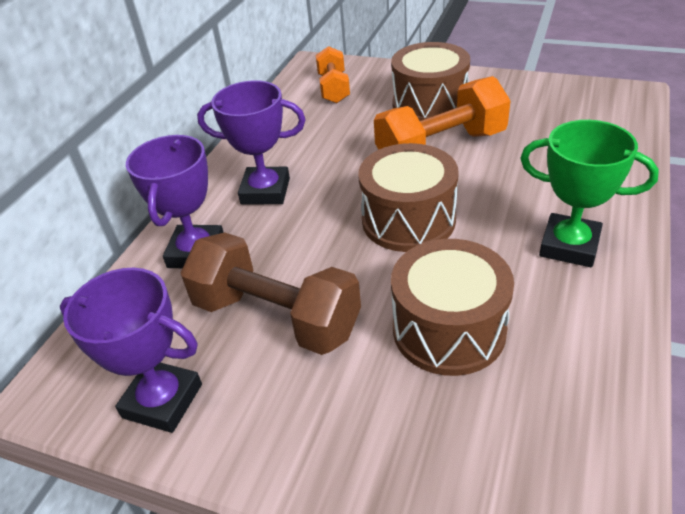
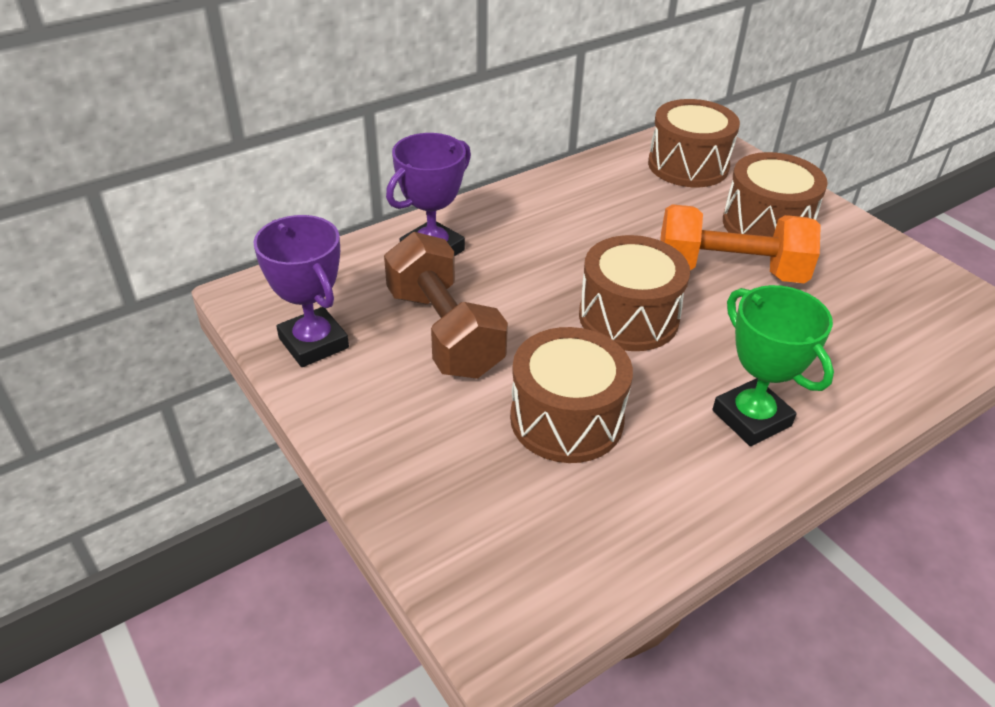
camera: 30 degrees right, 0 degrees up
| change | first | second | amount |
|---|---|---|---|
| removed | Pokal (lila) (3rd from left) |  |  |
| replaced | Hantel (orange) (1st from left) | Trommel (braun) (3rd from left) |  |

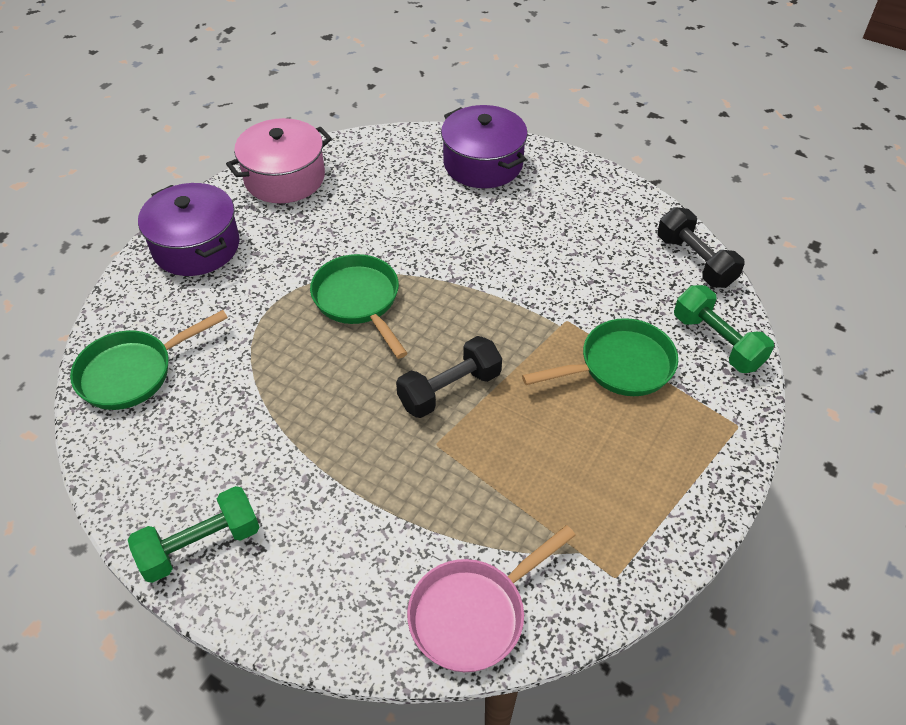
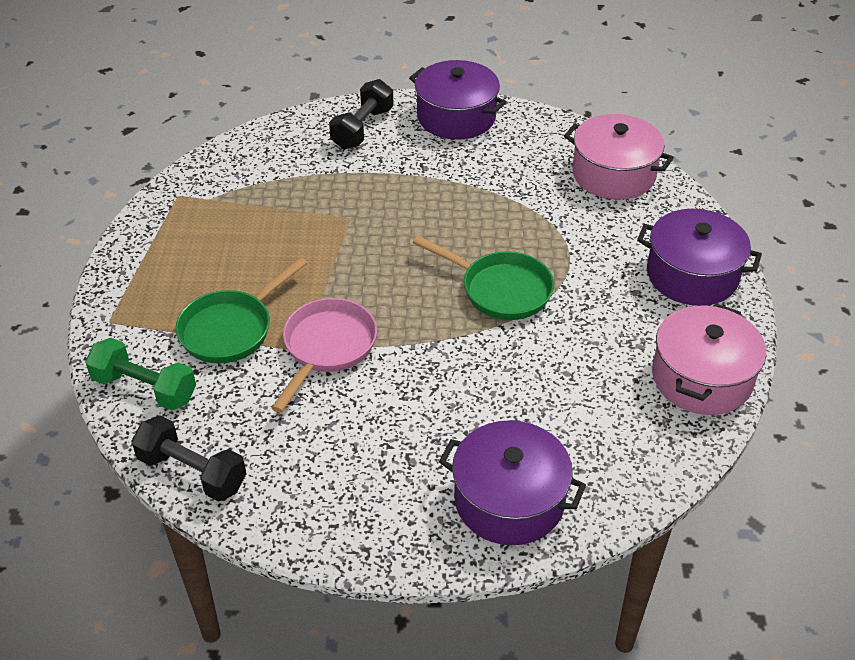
camera: 150 degrees right, 5 degrees down
| change | first | second | amount |
|---|---|---|---|
| moved | Hantel (schwarz) (1st from left in the first image) | Hantel (schwarz) (2nd from left) |  |
| moved | Pfanne (rosa) |  |  |
| replaced | Pfanne (grün) (1st from left) | Kochtopf (rosa) (1st from left) |  |
| replaced | Hantel (grün) (1st from left) | Kochtopf (lila) (1st from left) |  |

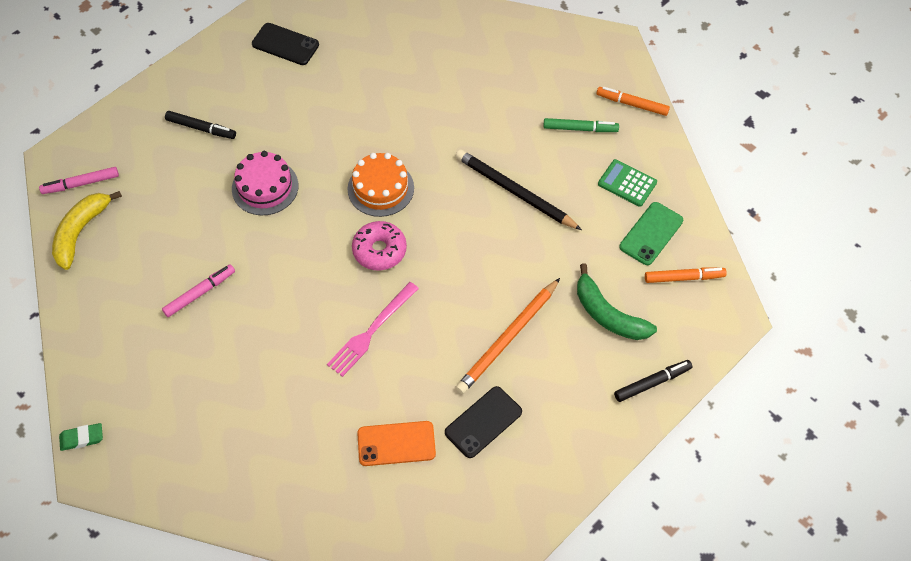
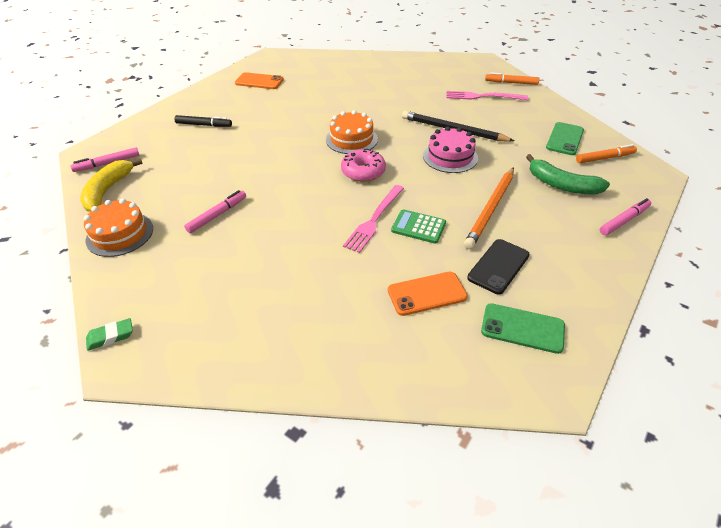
camera: 10 degrees left, 15 degrees down
| change | first | second | amount |
|---|---|---|---|
| added |  | Kuchen (orange) (1st from left) |  |
| added |  | Handy (grün) (1st from left) |  |
| moved | Kuchen (rosa) |  |  |
| moved | Taschenrechner (grün) |  |  |
| replaced | Filzstift (grün) | Gabel (rosa) (2nd from left) |  |
| recoloured | Handy (schwarz) (1st from left) | Handy (orange) (1st from left) |  |
| recoloured | Filzstift (schwarz) (2nd from left) | Filzstift (rosa) (3rd from left) |  |

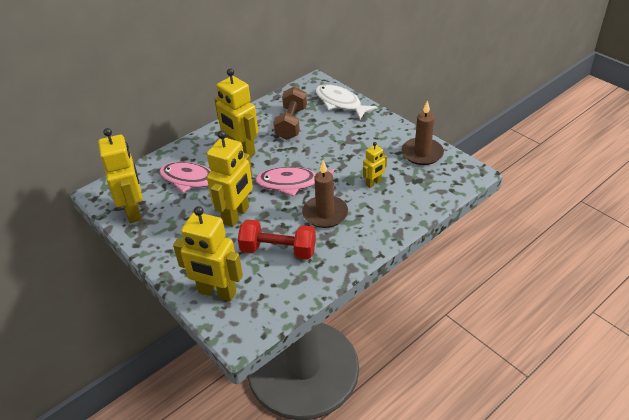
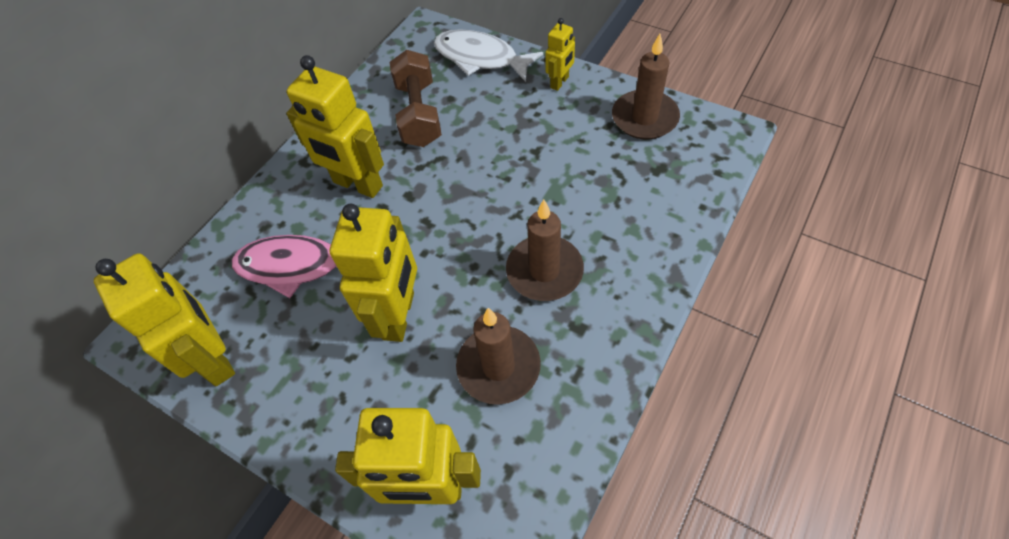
camera: 15 degrees left, 15 degrees up
| change | first | second | amount |
|---|---|---|---|
| removed | Fisch (rosa) (2nd from left) |  |  |
| moved | Roboter (gelb) (5th from left) |  |  |
| replaced | Hantel (rot) | Kerze (braun) (1st from left) |  |

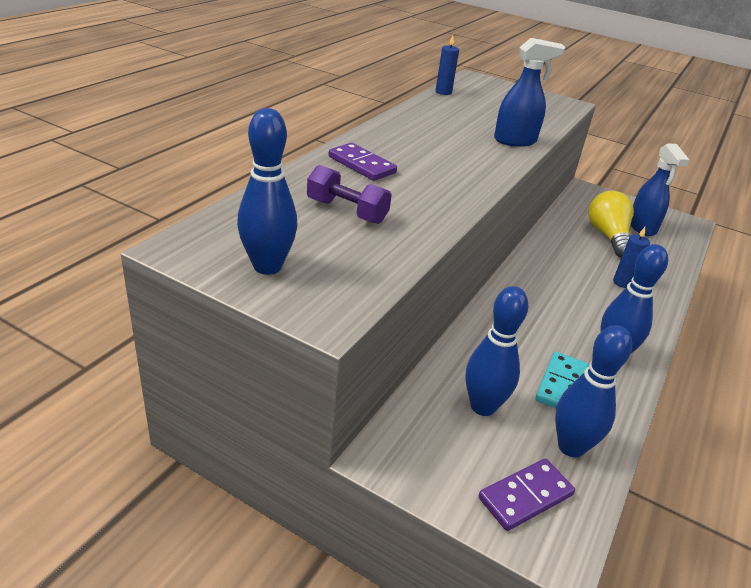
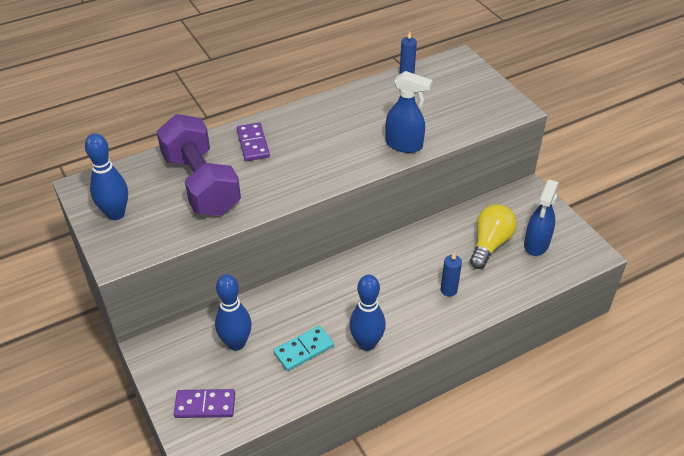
camera: 35 degrees right, 10 degrees up
| change | first | second | amount |
|---|---|---|---|
| removed | Bowlingkegel (blau) (3rd from left) |  |  |
| resized | Hantel (lila) |  | x1.97 |

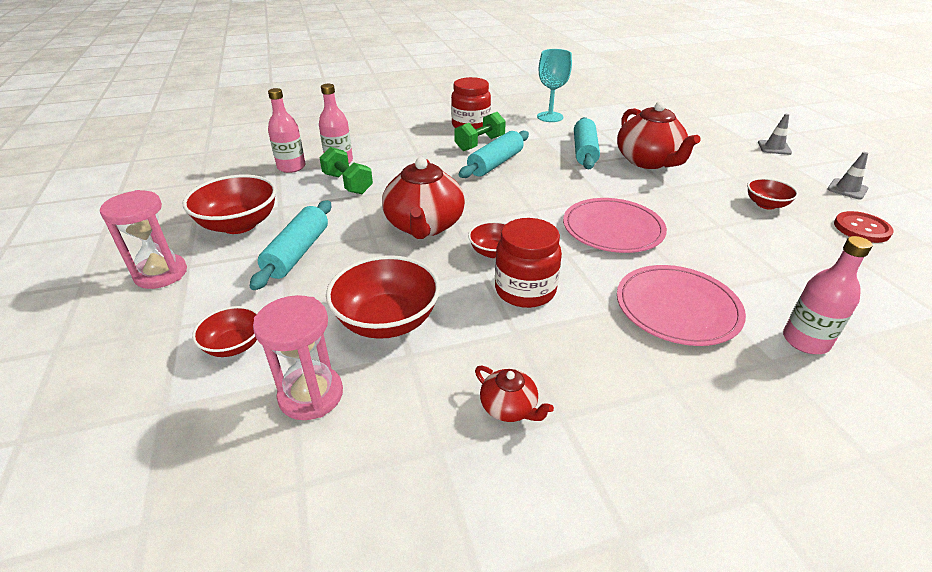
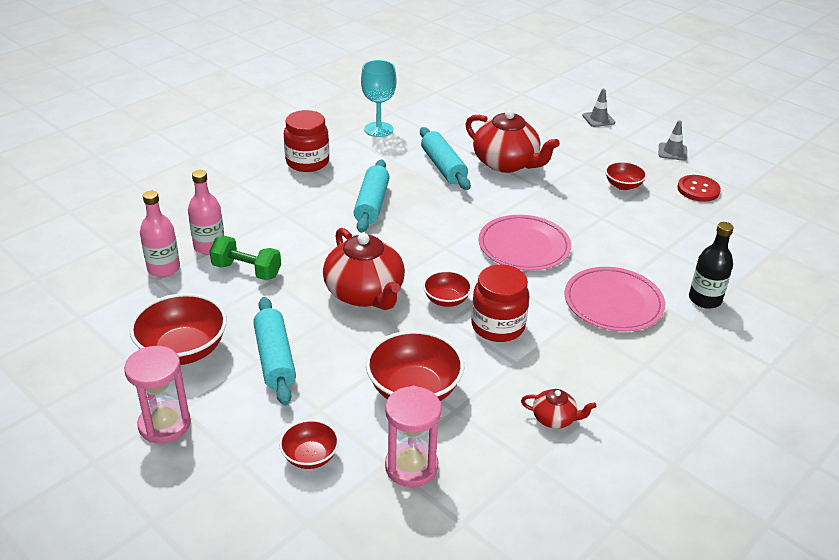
camera: 30 degrees left, 0 degrees up
| change | first | second | amount |
|---|---|---|---|
| removed | Hantel (grün) (2nd from left) |  |  |
| recoloured | Flasche (rosa) (3rd from left) | Flasche (schwarz) |  |

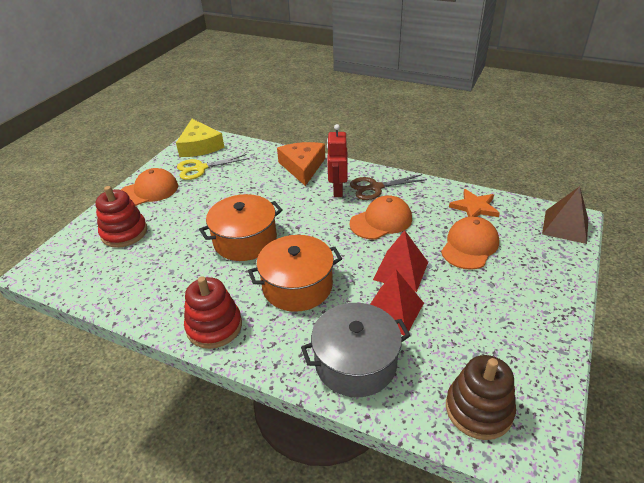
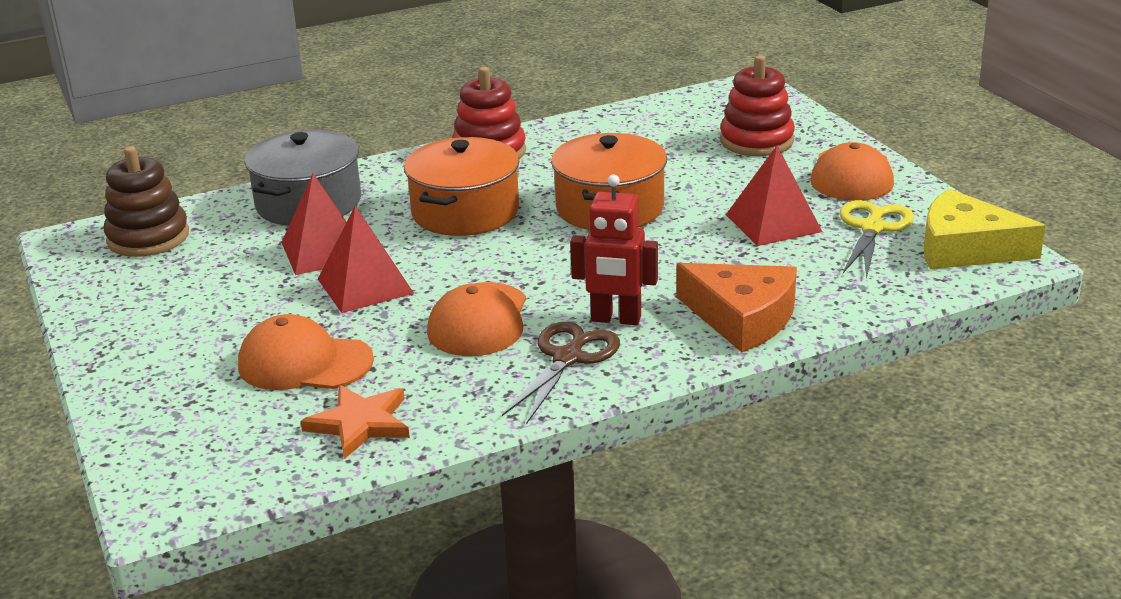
camera: 130 degrees right, 10 degrees down
| change | first | second | amount |
|---|---|---|---|
| removed | Pyramide (braun) |  |  |
| added |  | Pyramide (rot) (3rd from left) |  |
| turned | Roboter (rot) |  | 150 degrees clockwise |
| turned | Kappe (orange) (3rd from left in the first image) | Kappe (orange) (1st from left) | 120 degrees clockwise |

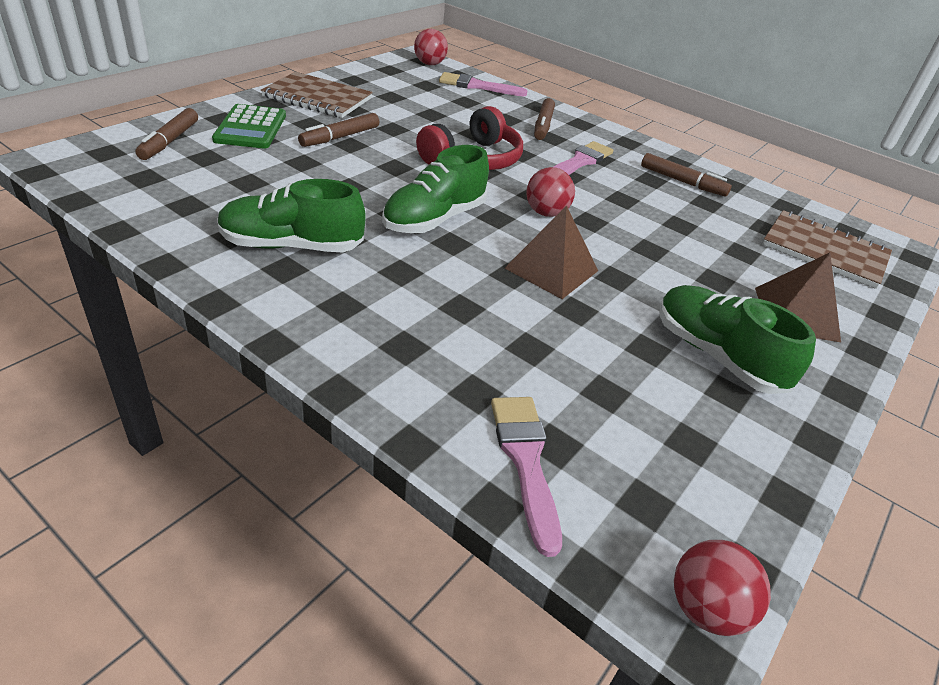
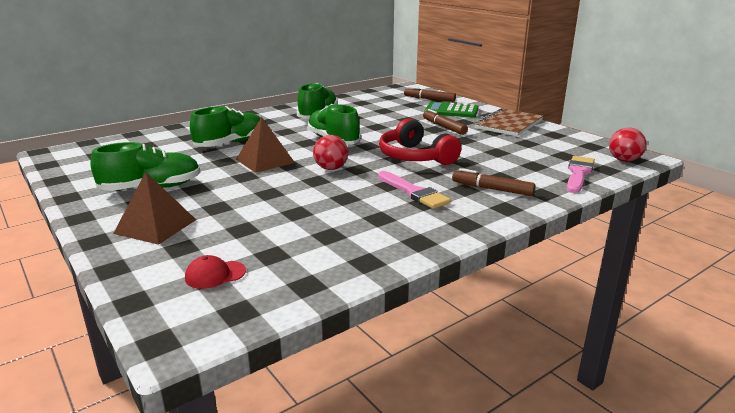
camera: 110 degrees right, 15 degrees down
| change | first | second | amount |
|---|---|---|---|
| removed | Pinsel (rosa) (2nd from left) |  |  |
| removed | Filzstift (braun) (4th from left) |  |  |
| removed | Ball (rot) (3rd from left) |  |  |
| added |  | Schuh (grün) (2nd from left) |  |
| replaced | Notizbuch (braun) (2nd from left) | Kappe (rot) |  |

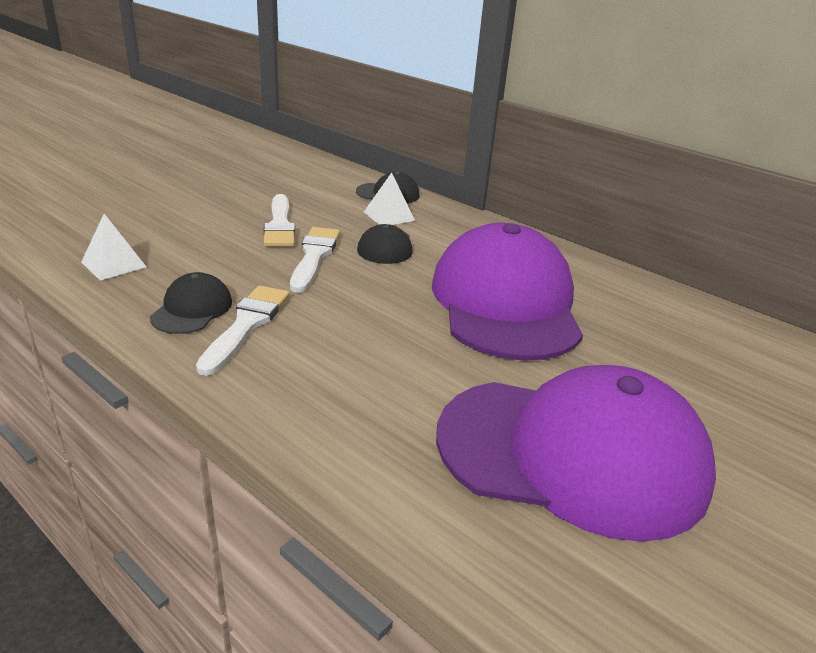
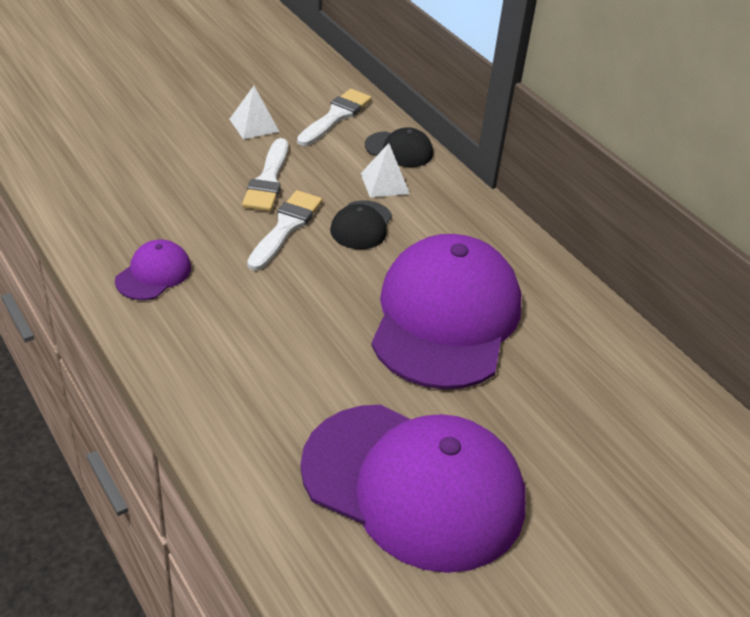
camera: 15 degrees right, 10 degrees up
| change | first | second | amount |
|---|---|---|---|
| moved | Pyramide (weiß) (1st from left) |  |  |
| moved | Pinsel (weiß) (1st from left in the first image) | Pinsel (weiß) (3rd from left) |  |
| recoloured | Kappe (schwarz) (1st from left) | Kappe (lila) (1st from left) |  |

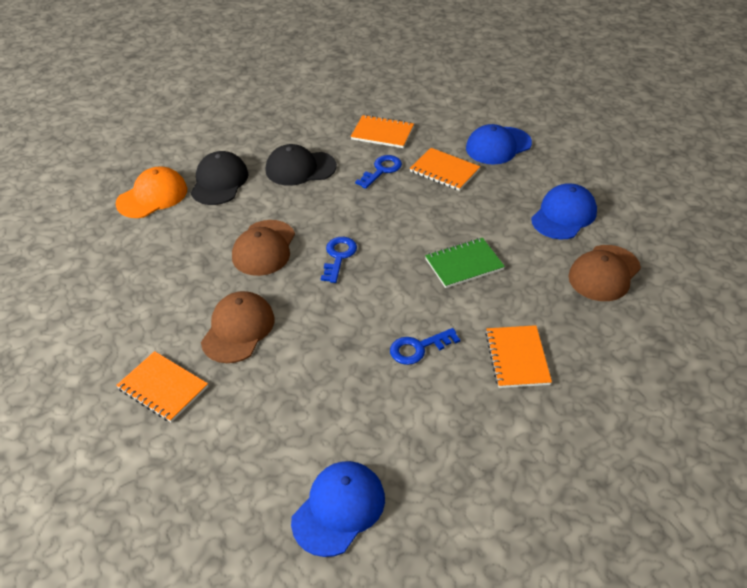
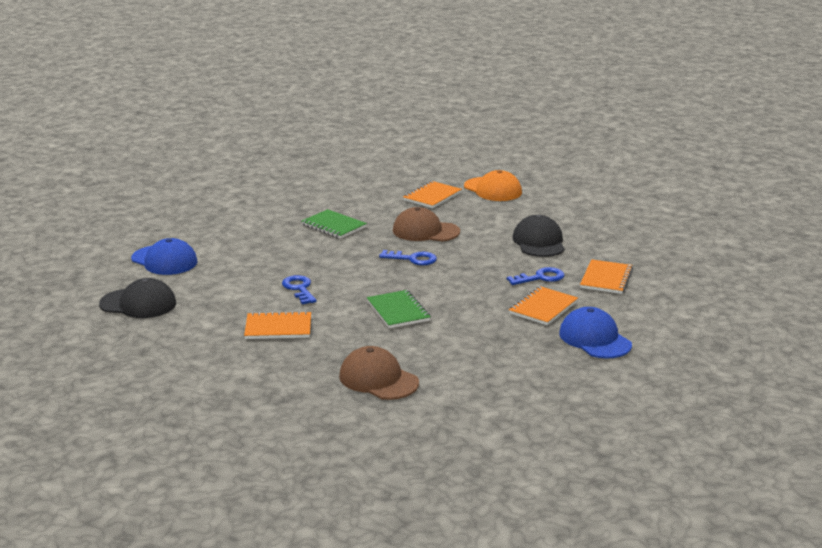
camera: 90 degrees right, 20 degrees down
| change | first | second | amount |
|---|---|---|---|
| removed | Kappe (blau) (3rd from left) |  |  |
| moved | Notizbuch (orange) (1st from left in the first image) | Notizbuch (orange) (2nd from left) |  |
| moved | Kappe (schwarz) (1st from left) |  |  |
| replaced | Kappe (braun) (1st from left) | Notizbuch (grün) (1st from left) |  |
| turned | Schlüssel (blau) (2nd from left in the first image) | Schlüssel (blau) (3rd from left) | 60 degrees counterclockwise |

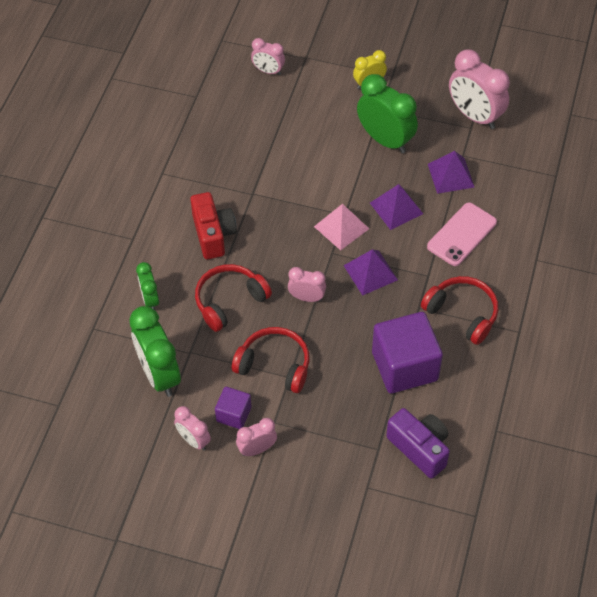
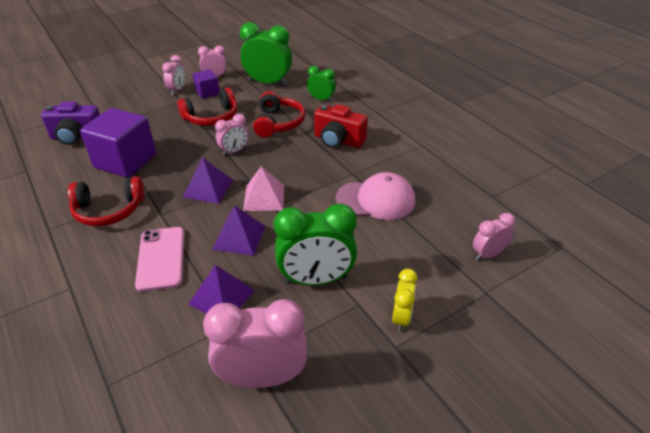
camera: 130 degrees right, 15 degrees down
| change | first | second | amount |
|---|---|---|---|
| added |  | Kappe (rosa) |  |

